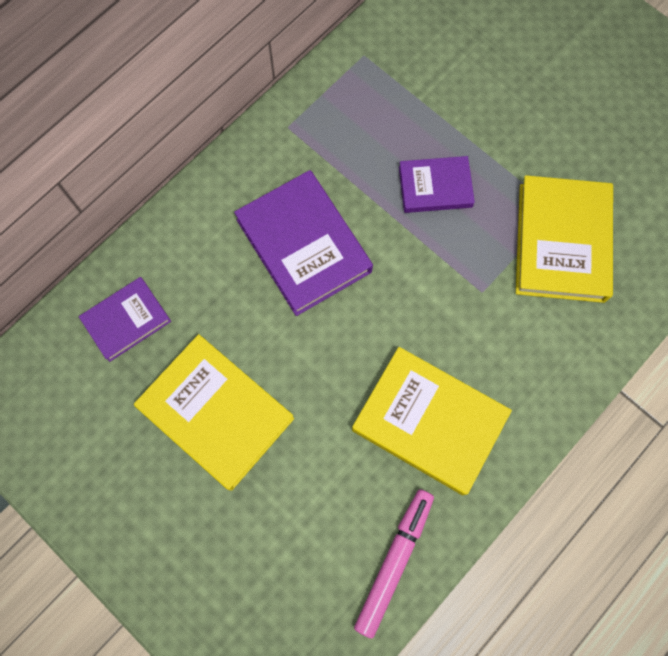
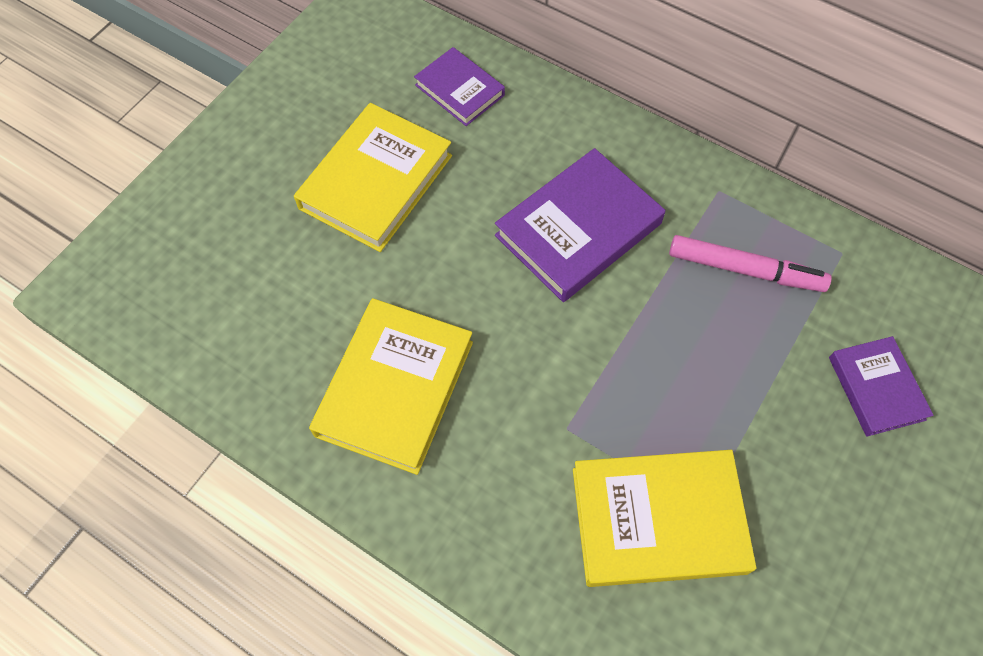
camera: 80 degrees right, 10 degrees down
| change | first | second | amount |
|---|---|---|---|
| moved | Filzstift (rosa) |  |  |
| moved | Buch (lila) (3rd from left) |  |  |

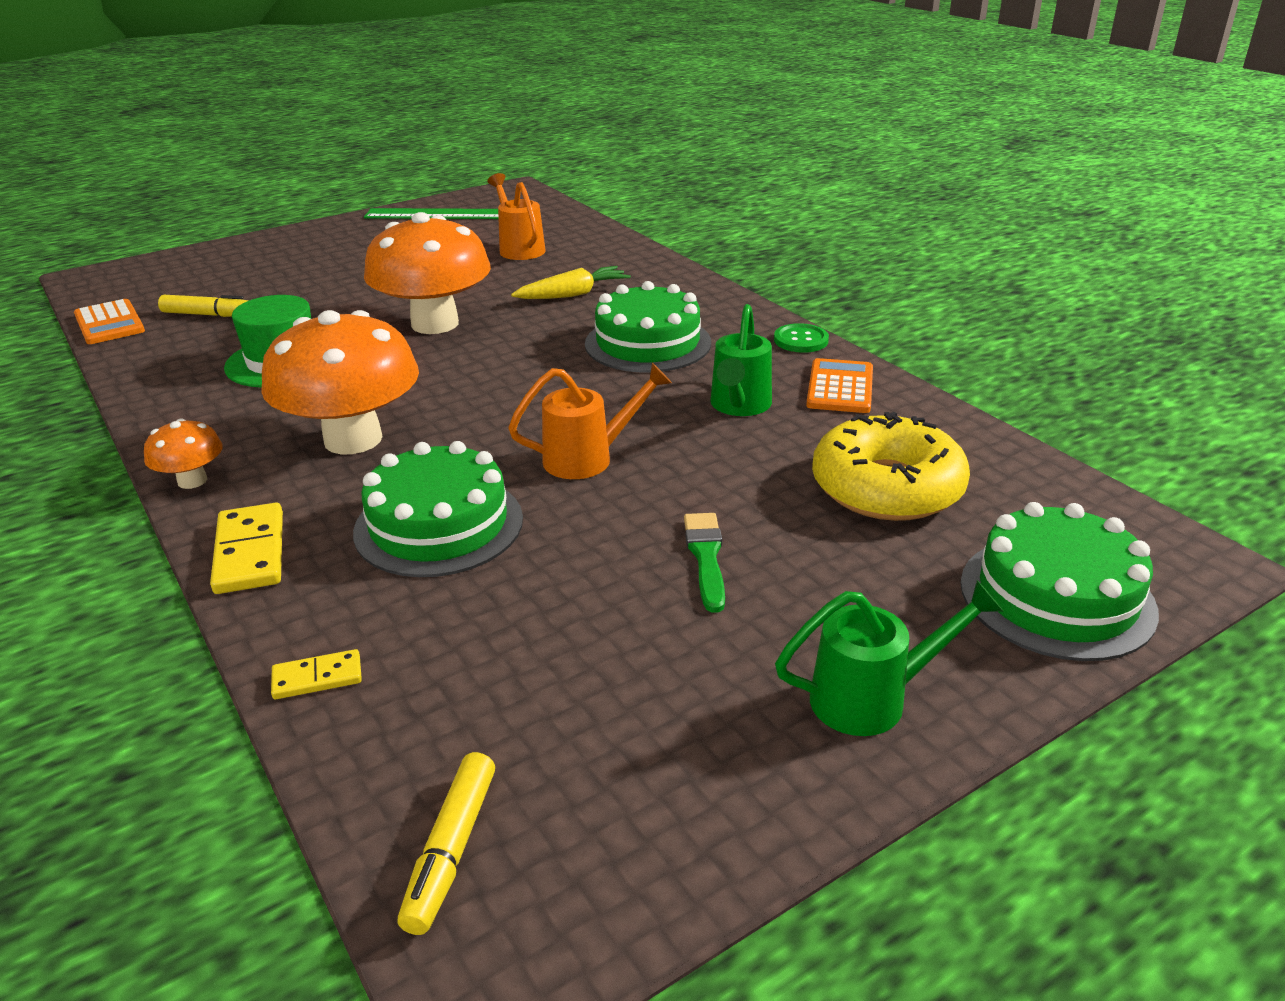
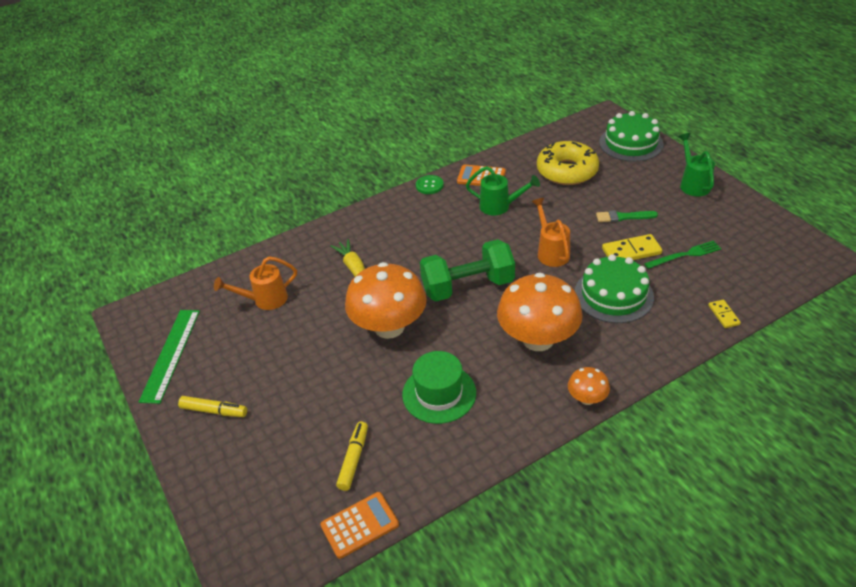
camera: 85 degrees left, 10 degrees up
| change | first | second | amount |
|---|---|---|---|
| removed | Kuchen (grün) (2nd from left) |  |  |
| added |  | Hantel (grün) |  |
| added |  | Gabel (grün) |  |
| moved | Dominostein (gelb) (1st from left) |  |  |
| moved | Filzstift (gelb) (2nd from left in the first image) | Filzstift (gelb) (1st from left) |  |

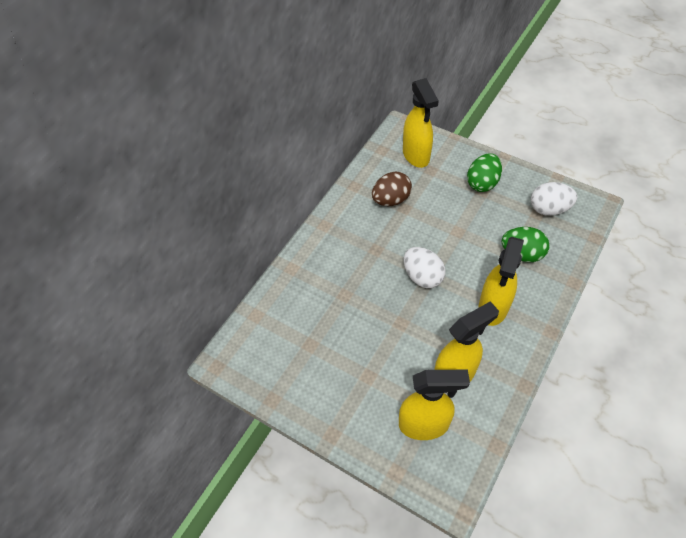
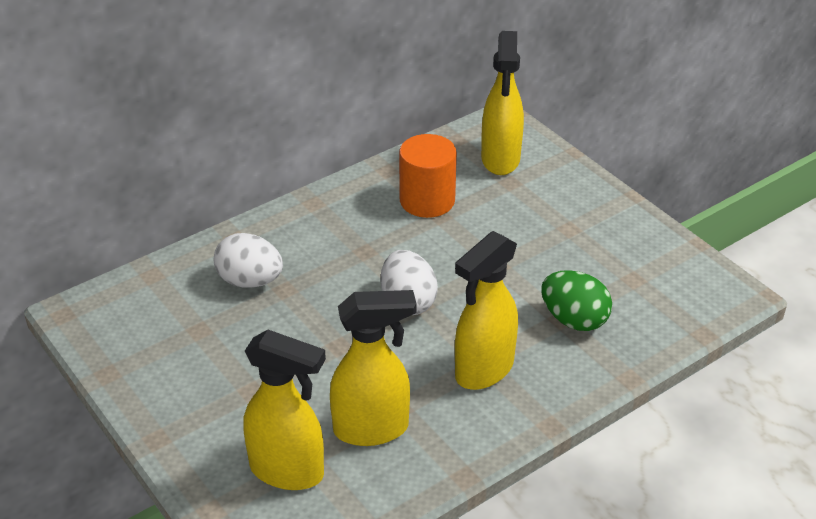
camera: 20 degrees right, 15 degrees down
| change | first | second | amount |
|---|---|---|---|
| removed | Ei (grün) (1st from left) |  |  |
| moved | Ei (weiß) (2nd from left in the first image) | Ei (weiß) (1st from left) |  |
| replaced | Ei (braun) | Vollzylinder (orange) |  |

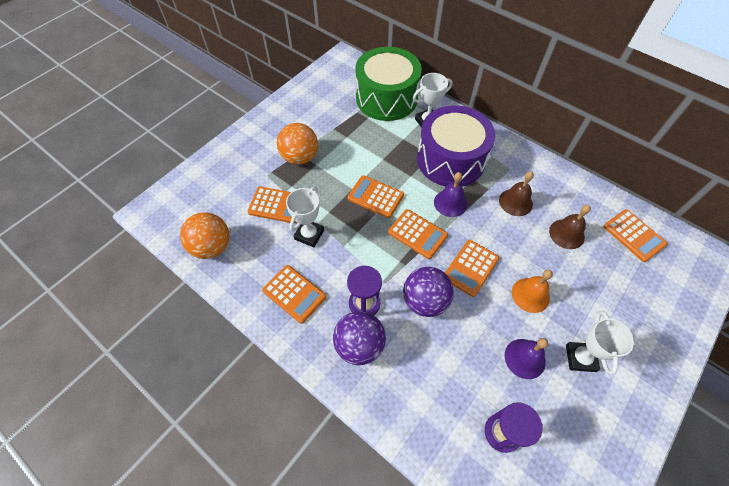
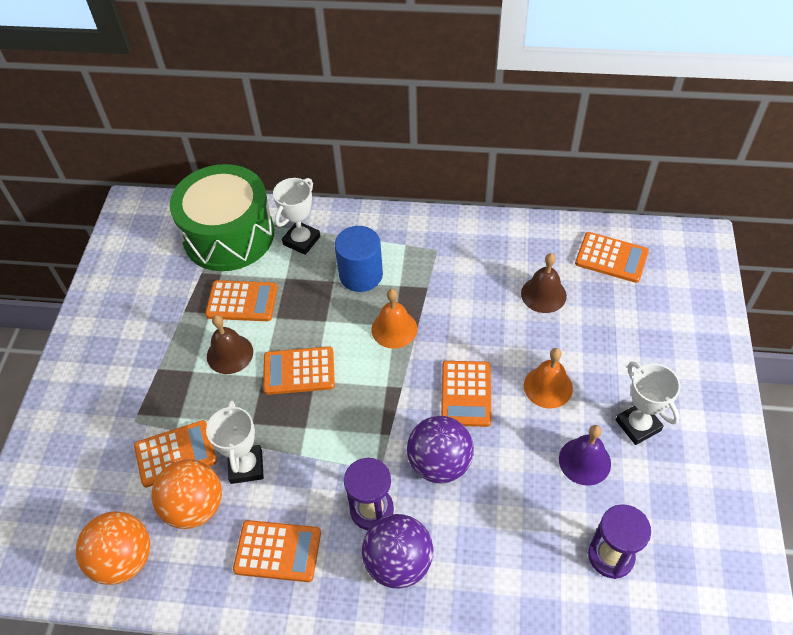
camera: 30 degrees left, 5 degrees down
| change | first | second | amount |
|---|---|---|---|
| moved | Ball (orange) (2nd from left) |  |  |
| moved | Taschenrechner (orange) (4th from left in the first image) | Taschenrechner (orange) (2nd from left) |  |
| moved | Glocke (braun) (1st from left) |  |  |
| replaced | Trommel (lila) | Vollzylinder (blau) |  |
| recoloured | Glocke (lila) (1st from left) | Glocke (orange) (1st from left) |  |

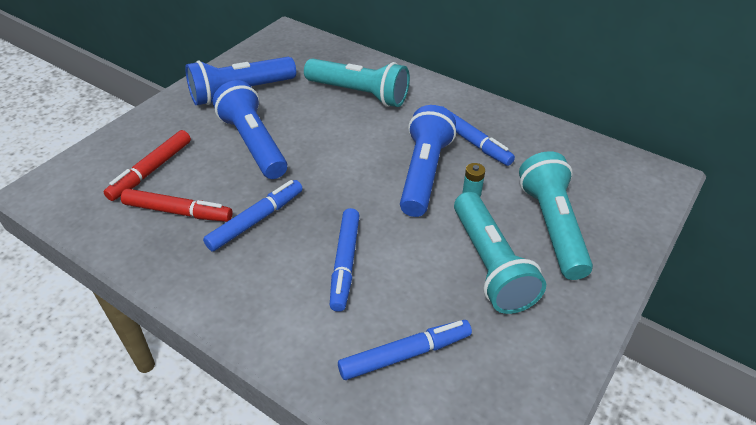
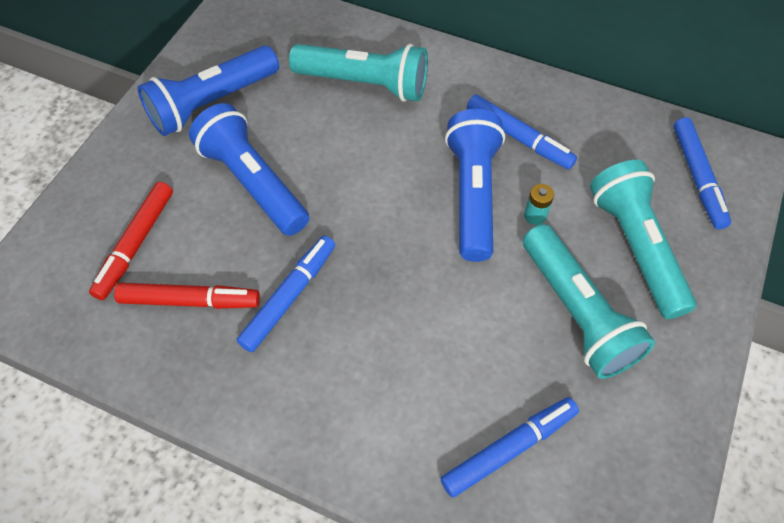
camera: 10 degrees left, 15 degrees up
| change | first | second | amount |
|---|---|---|---|
| moved | Filzstift (blau) (2nd from left in the first image) | Filzstift (blau) (4th from left) |  |

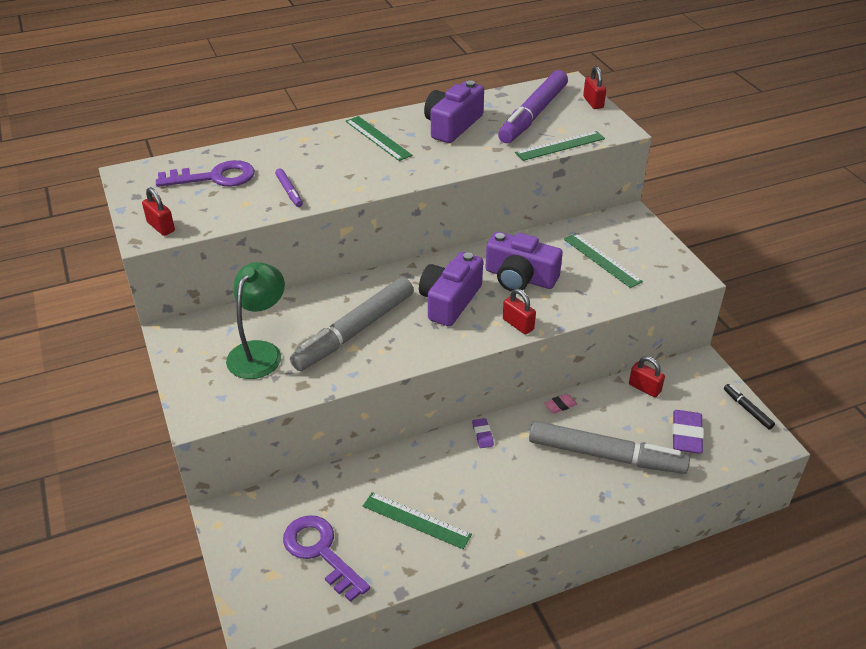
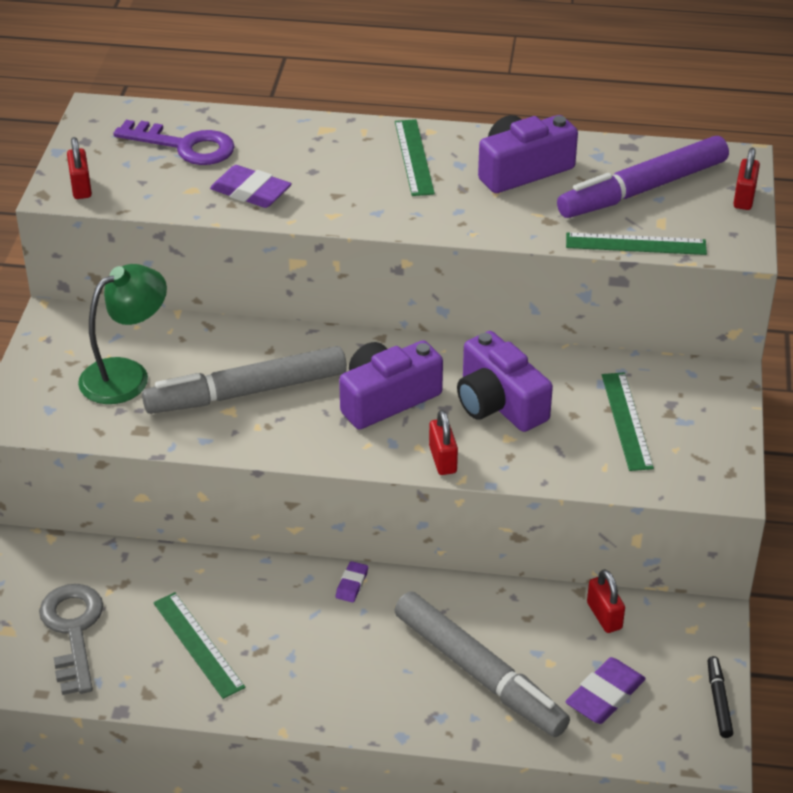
camera: 30 degrees right, 0 degrees up
| change | first | second | amount |
|---|---|---|---|
| removed | Radiergummi (rosa) |  |  |
| replaced | Filzstift (lila) (1st from left) | Radiergummi (lila) (1st from left) |  |
| recoloured | Schlüssel (lila) (2nd from left) | Schlüssel (grau) |  |

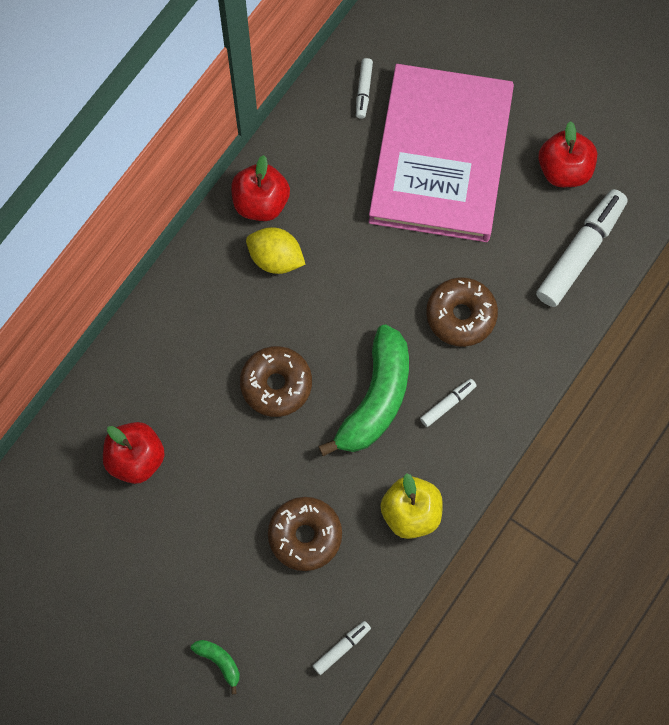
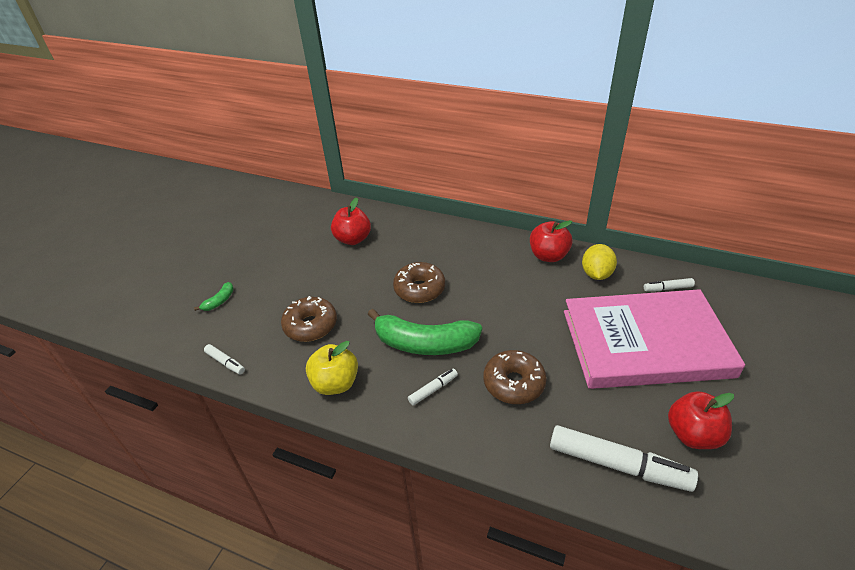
camera: 80 degrees right, 30 degrees down
| change | first | second | amount |
|---|---|---|---|
| moved | Zitrone (gelb) |  |  |
| turned | Filzstift (weiß) (3rd from left in the first image) | Filzstift (weiß) (2nd from left) | 75 degrees counterclockwise |

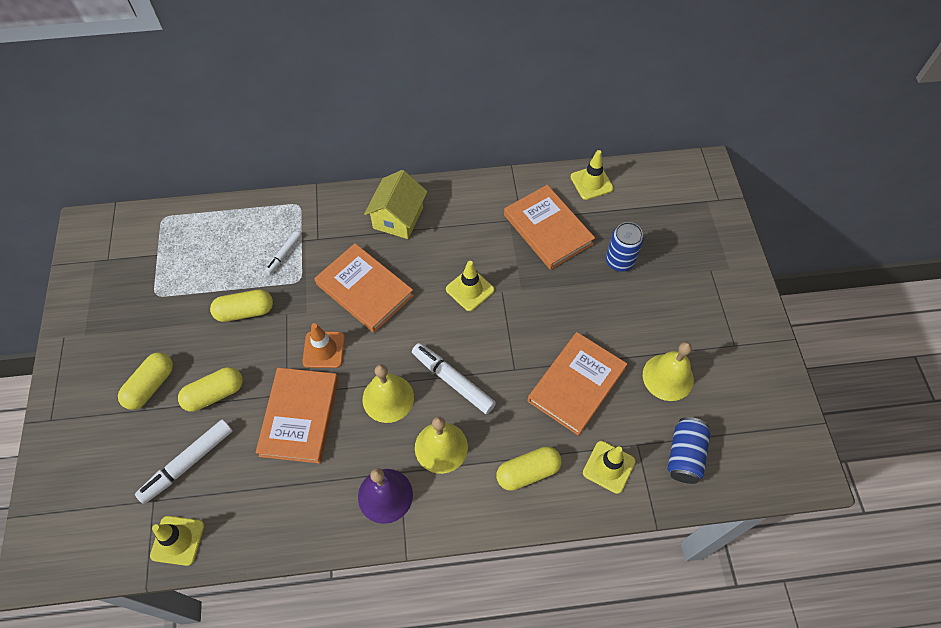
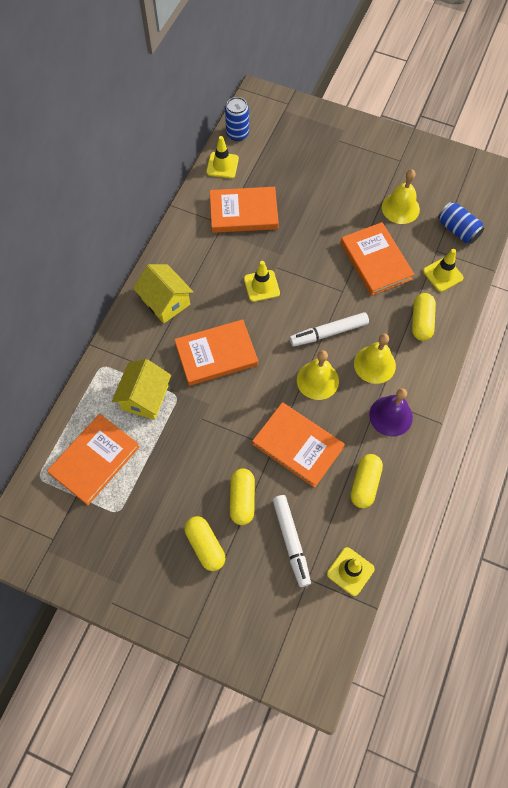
camera: 60 degrees left, 5 degrees up
| change | first | second | amount |
|---|---|---|---|
| removed | Leitkegel (orange) |  |  |
| added |  | Buch (orange) (1st from left) |  |
| moved | Kapsel (gelb) (3rd from left) |  |  |
| moved | Dose (blau) (1st from left) |  |  |
| replaced | Filzstift (weiß) (2nd from left) | Haus (gelb) (1st from left) |  |

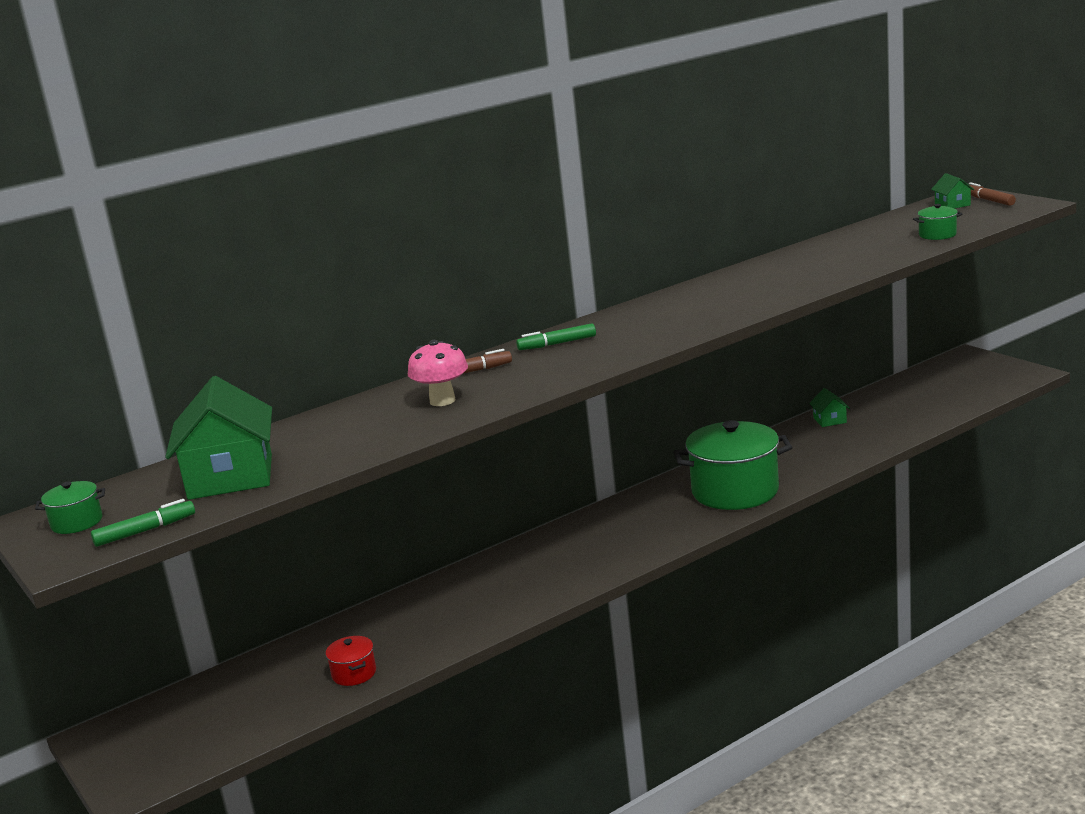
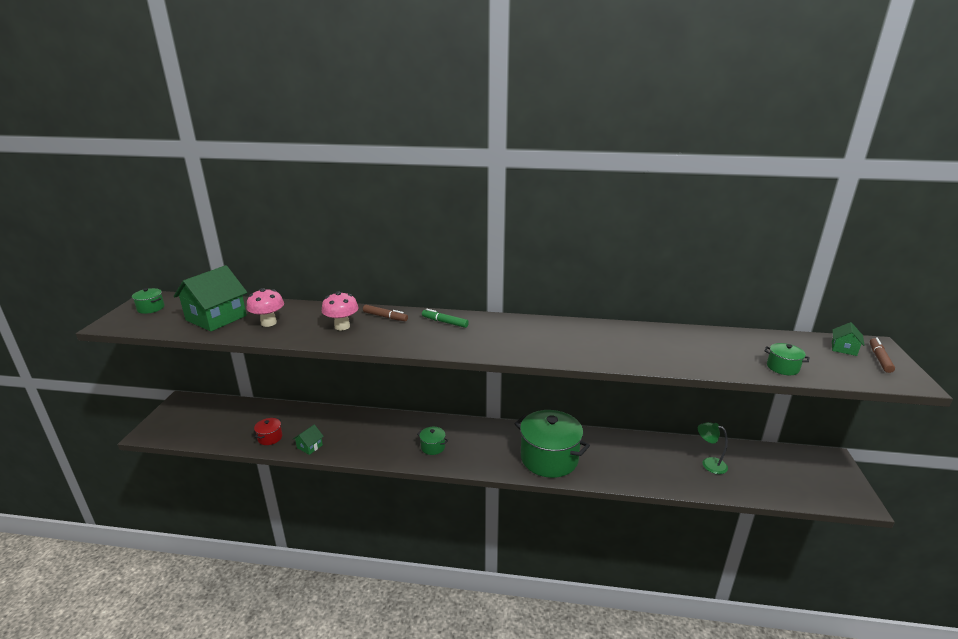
camera: 40 degrees right, 5 degrees up
| change | first | second | amount |
|---|---|---|---|
| removed | Filzstift (grün) (1st from left) |  |  |
| added |  | Pilz (rosa) (1st from left) |  |
| added |  | Kochtopf (grün) (2nd from left) |  |
| added |  | Lampe (grün) |  |
| moved | Haus (grün) (2nd from left) |  |  |

